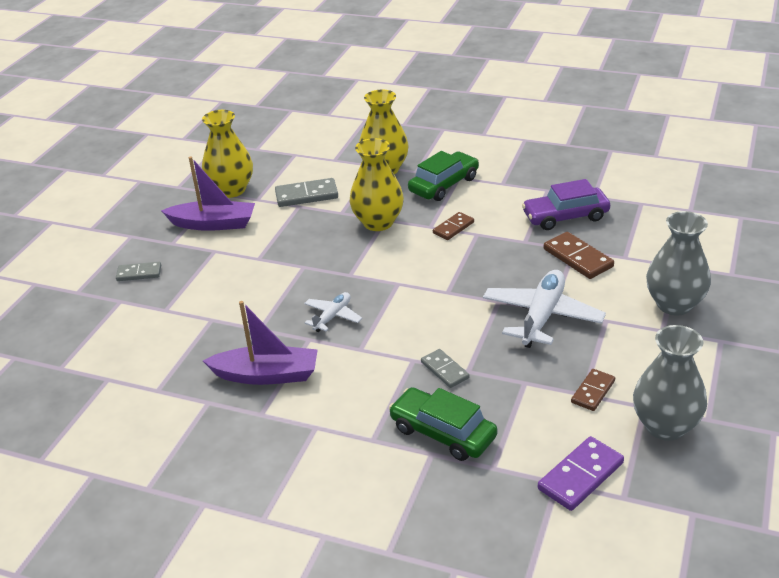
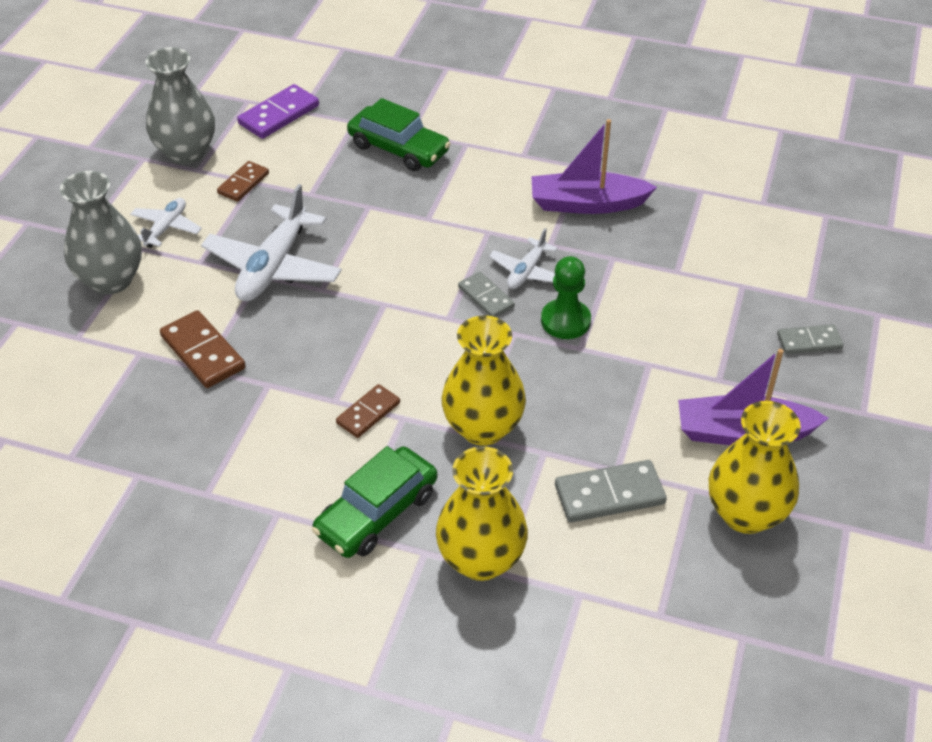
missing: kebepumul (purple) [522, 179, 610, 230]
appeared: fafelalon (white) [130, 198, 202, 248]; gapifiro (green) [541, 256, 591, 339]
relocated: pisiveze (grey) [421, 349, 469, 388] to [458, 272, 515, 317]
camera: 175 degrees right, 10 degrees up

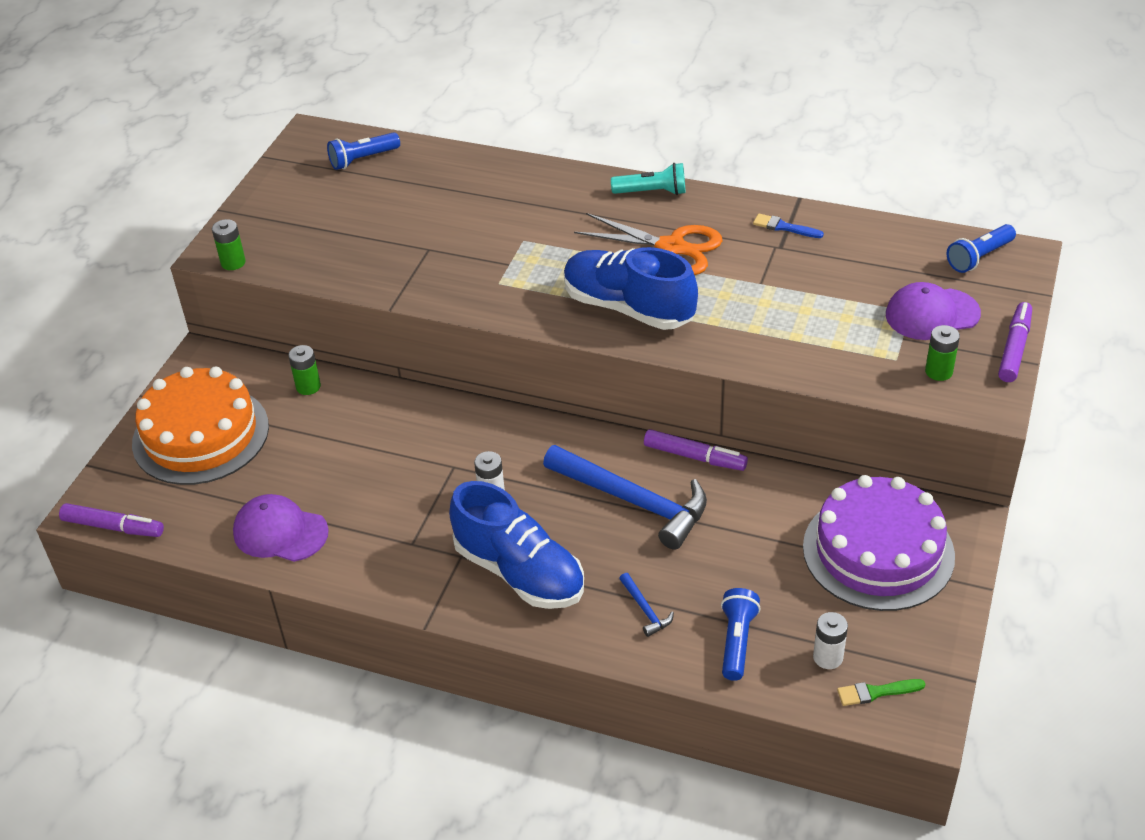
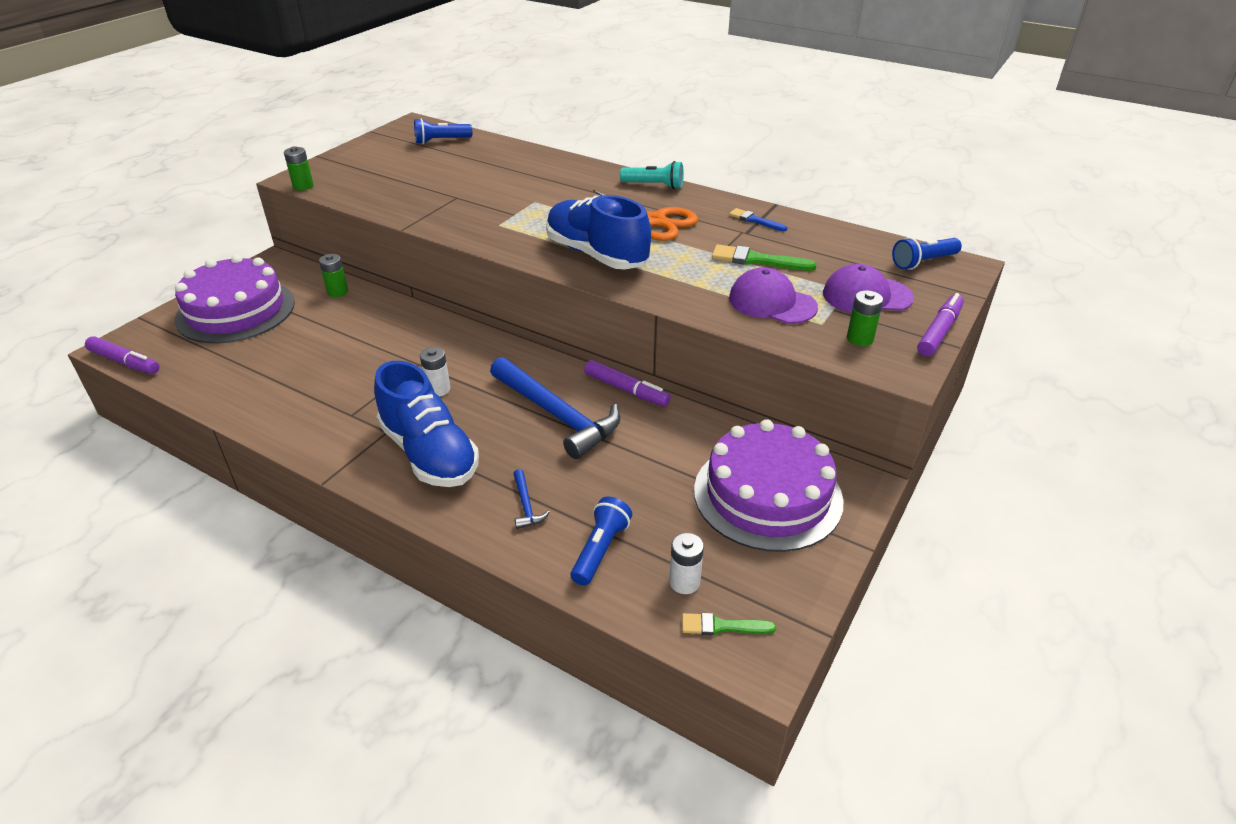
appeared: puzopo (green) [712, 244, 817, 271]
relocated: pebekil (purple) [233, 494, 329, 562] to [729, 267, 818, 324]
colour: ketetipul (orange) [132, 366, 269, 485] to ketetipul (purple) [175, 254, 295, 343]
camera: 10 degrees right, 5 degrees down

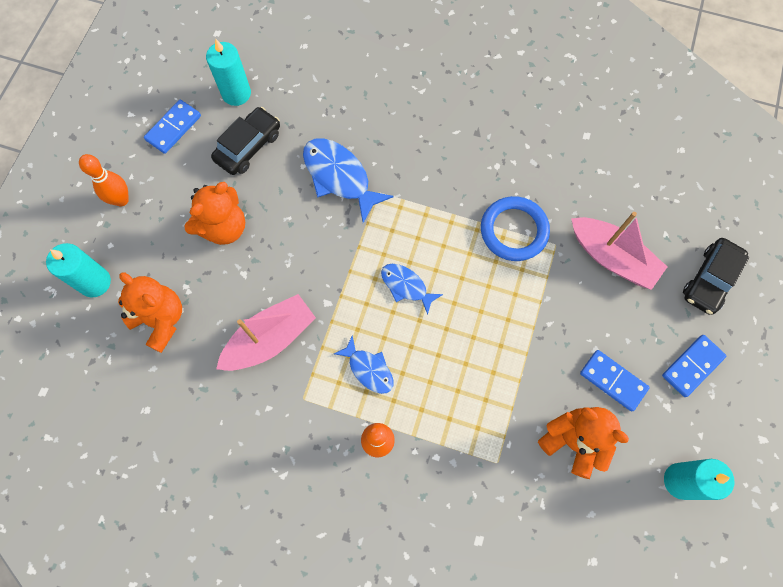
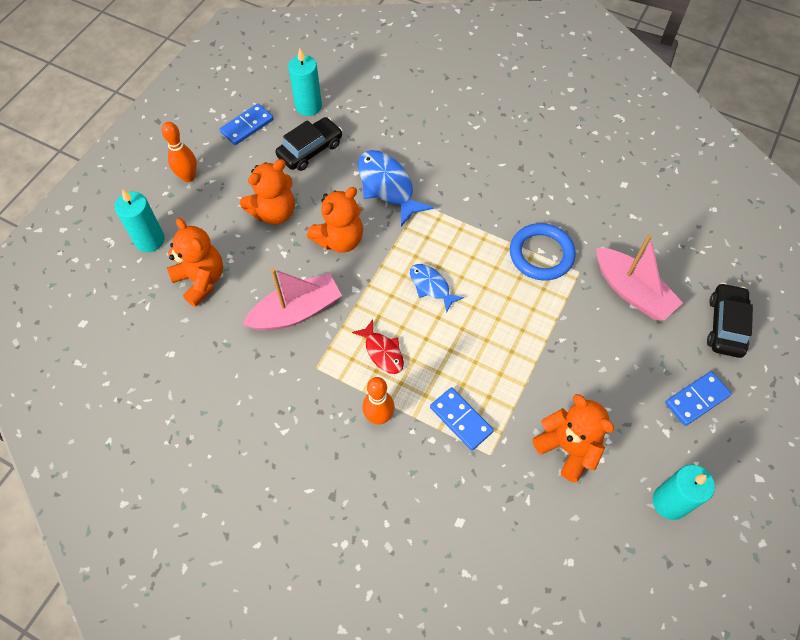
appeared: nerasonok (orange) [307, 187, 363, 253]
relocated: pisiveze (blue) [580, 350, 650, 412] to [430, 387, 494, 451]
colour: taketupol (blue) [334, 335, 394, 394] to taketupol (red) [352, 319, 404, 374]
spun: kebepumul (black) [683, 238, 749, 315] = [707, 283, 753, 358] 150 degrees clockwise
camera: 10 degrees right, 10 degrees down

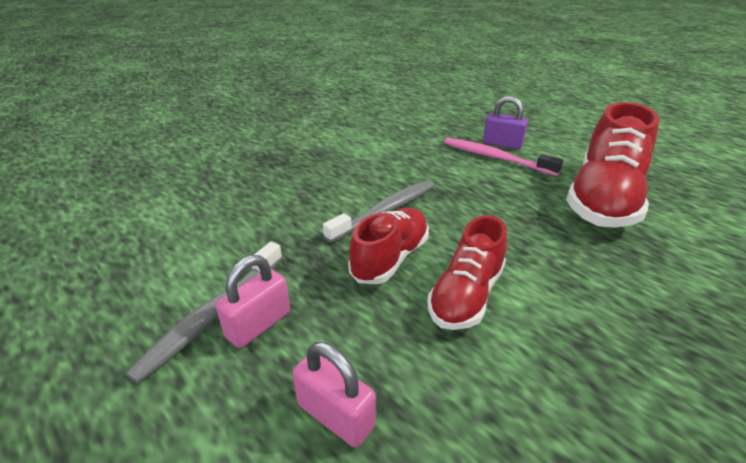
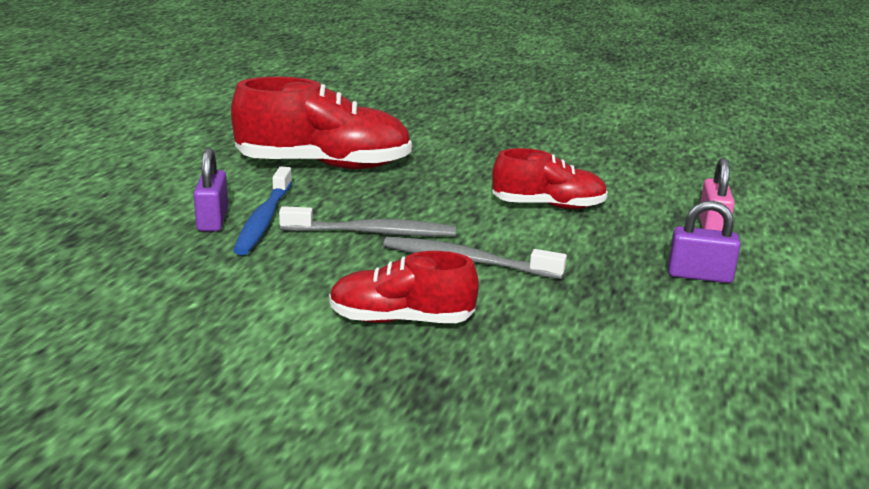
relocated: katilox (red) [348, 208, 429, 284] to [329, 251, 479, 323]; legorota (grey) [126, 242, 283, 384] to [279, 206, 456, 236]
colour: legorota (pink) [444, 138, 563, 176] to legorota (blue) [233, 167, 292, 255]; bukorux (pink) [216, 255, 290, 348] to bukorux (purple) [668, 201, 741, 283]
camera: 120 degrees left, 10 degrees down

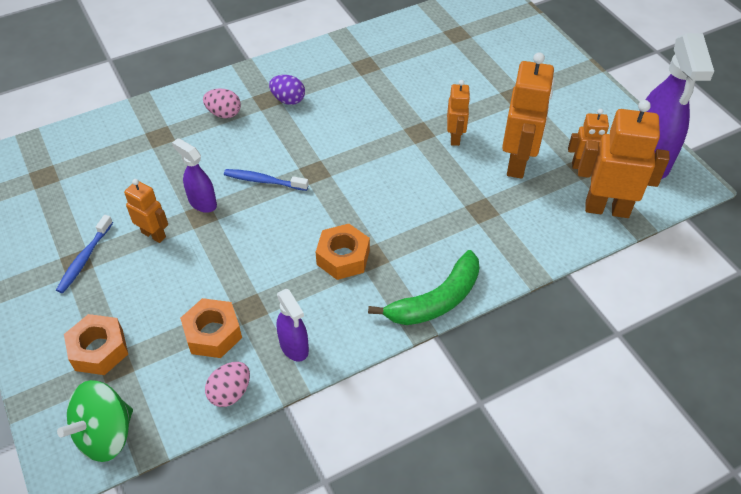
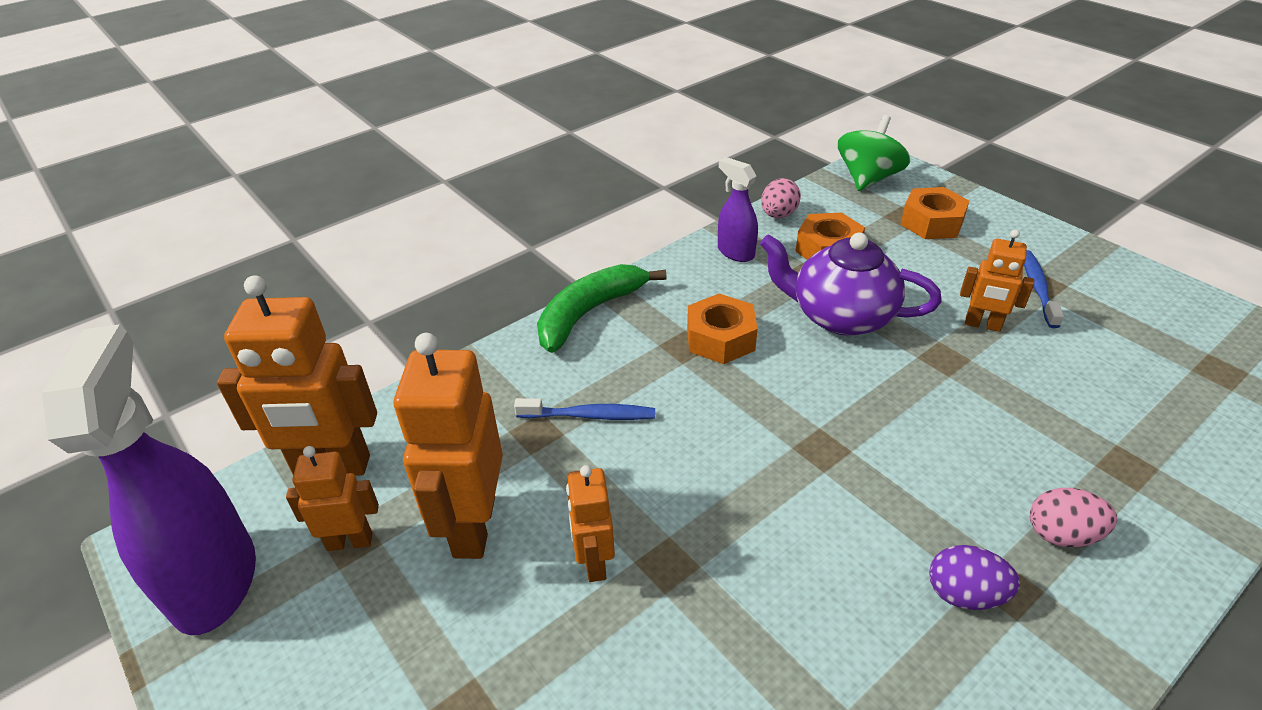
missing: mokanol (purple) [172, 138, 217, 213]
appeared: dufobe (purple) [760, 233, 942, 336]
relocated: legorota (blue) [224, 169, 309, 191] to [514, 398, 655, 420]
camera: 170 degrees right, 10 degrees down

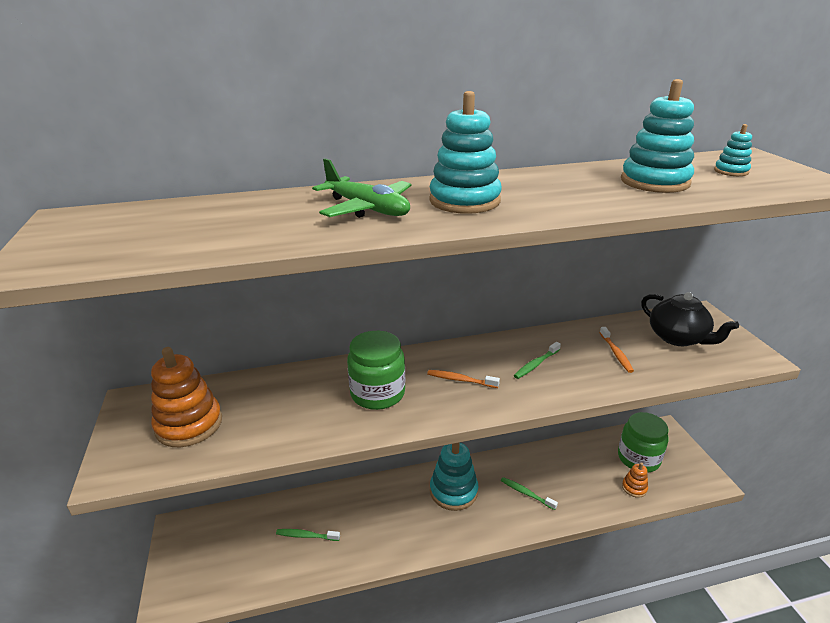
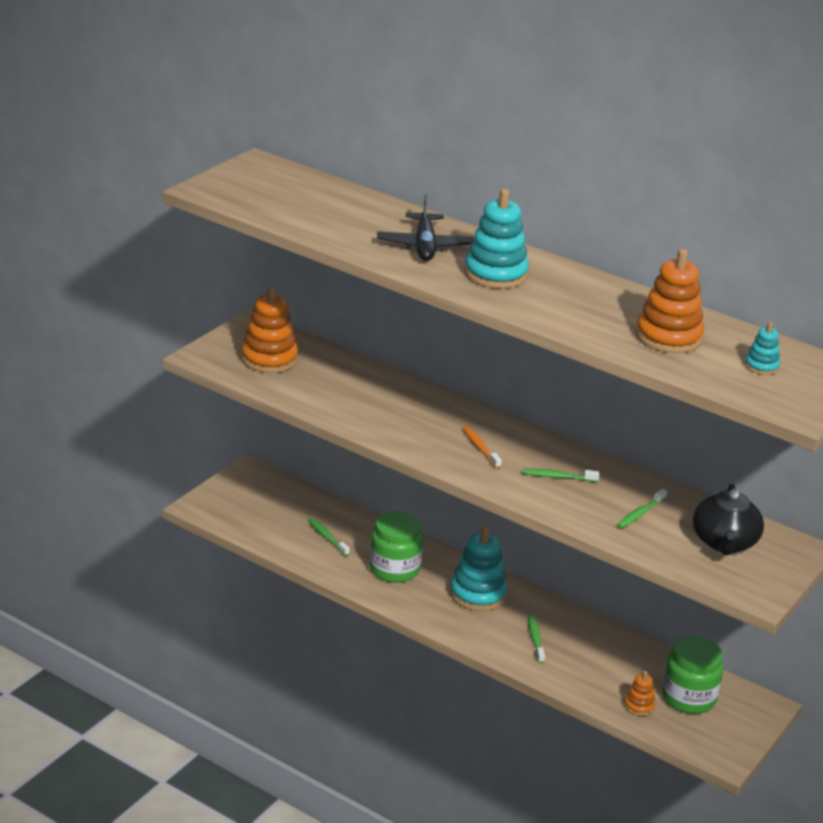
relocated: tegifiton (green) [347, 331, 405, 410] to [369, 511, 423, 583]
colour: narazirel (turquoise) [621, 79, 694, 193] to narazirel (orange) [636, 249, 704, 353]; fafelalon (green) [312, 158, 412, 218] to fafelalon (black) [377, 194, 474, 261]; legorota (orange) [600, 327, 634, 373] to legorota (green) [617, 489, 667, 529]
camera: 45 degrees right, 0 degrees up

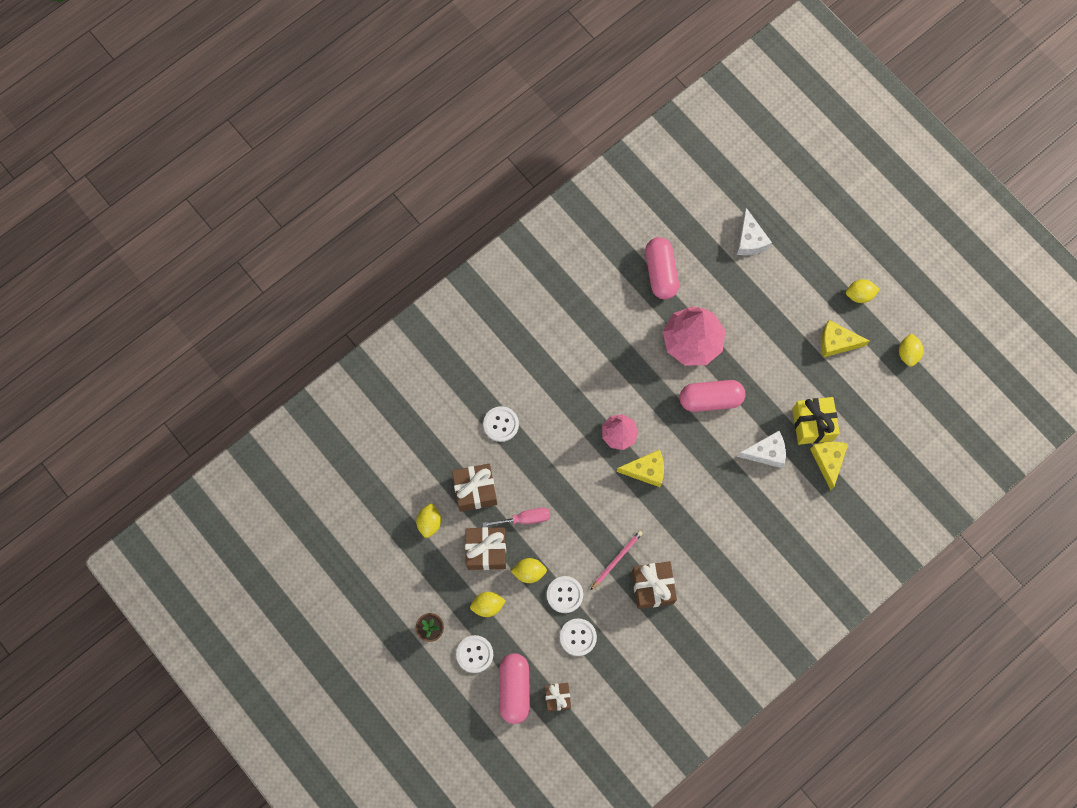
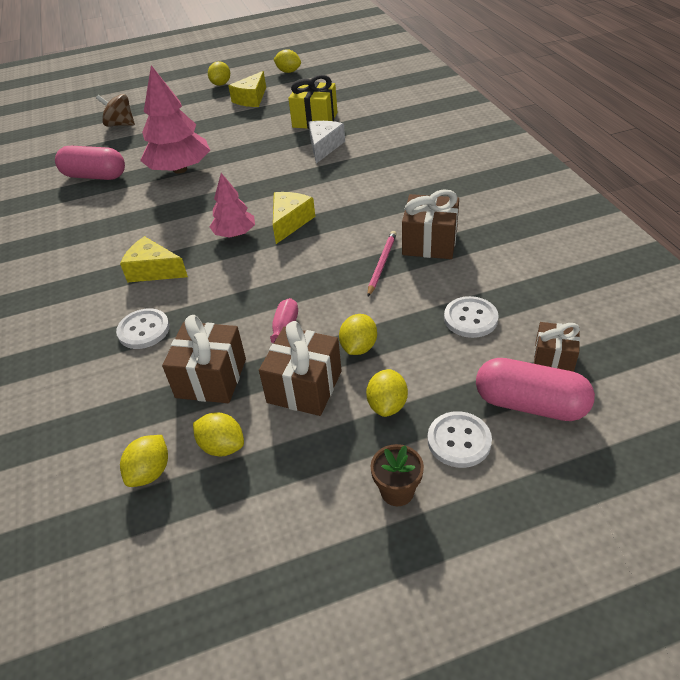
missing: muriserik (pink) [680, 380, 746, 412]; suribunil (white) [547, 576, 583, 613]
appeared: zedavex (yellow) [120, 435, 168, 487]
relocated: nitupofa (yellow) [810, 441, 848, 490] to [120, 236, 188, 283]
exchanged: nitupofa (white) [737, 208, 772, 255] to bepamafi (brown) [96, 94, 135, 127]
spun: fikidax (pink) [591, 531, 643, 590] = [367, 231, 397, 296] 45 degrees clockwise
camera: 65 degrees left, 30 degrees down

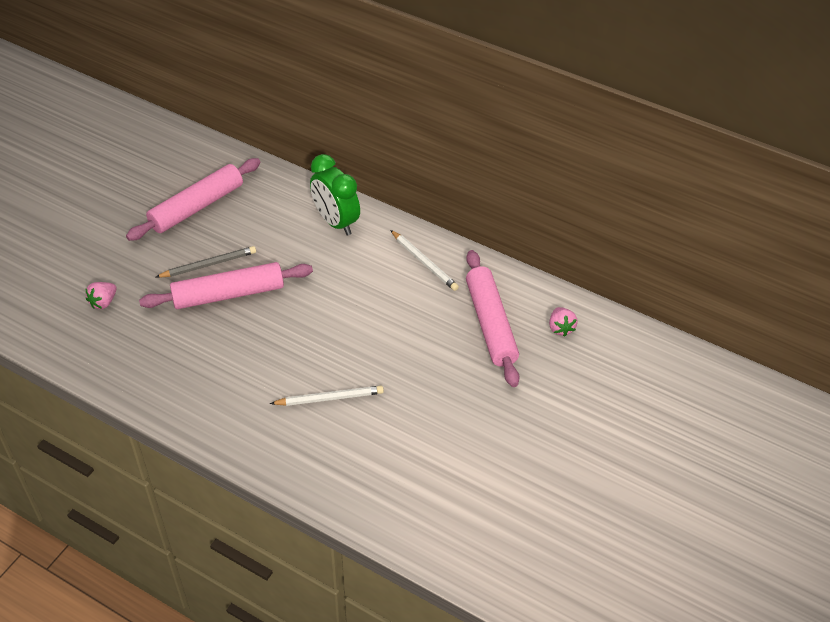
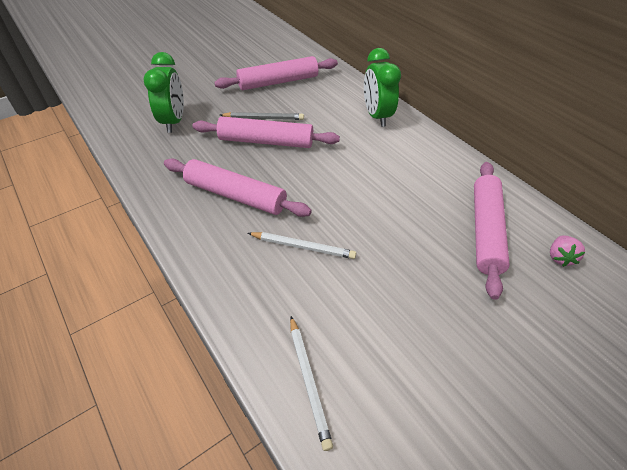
appeared: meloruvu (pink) [164, 159, 312, 217]
relocated: fikidax (white) [390, 230, 459, 291] to [290, 316, 333, 451]
exchanged: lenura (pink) [86, 282, 117, 309] to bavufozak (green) [143, 52, 184, 133]
camera: 25 degrees right, 0 degrees up

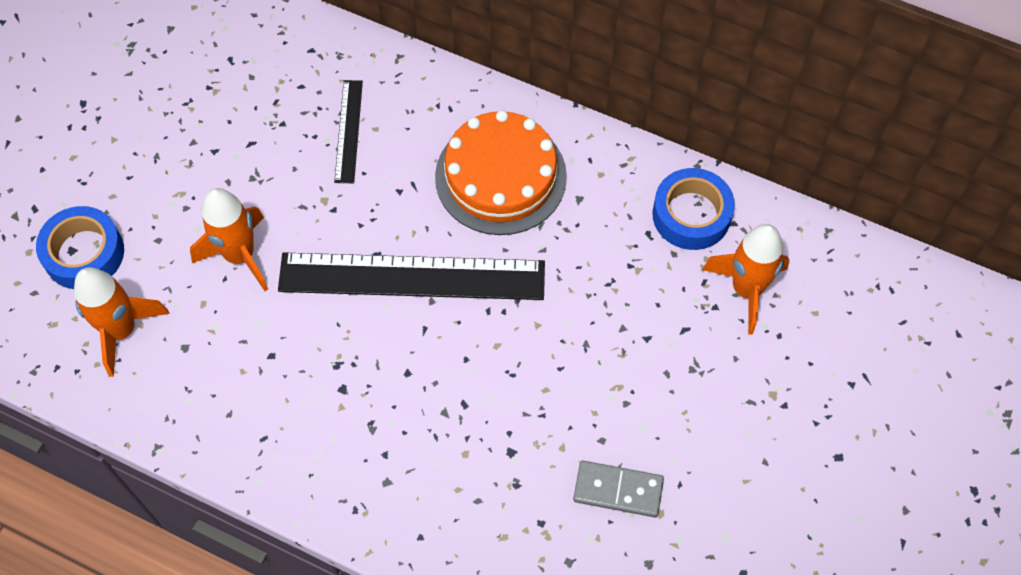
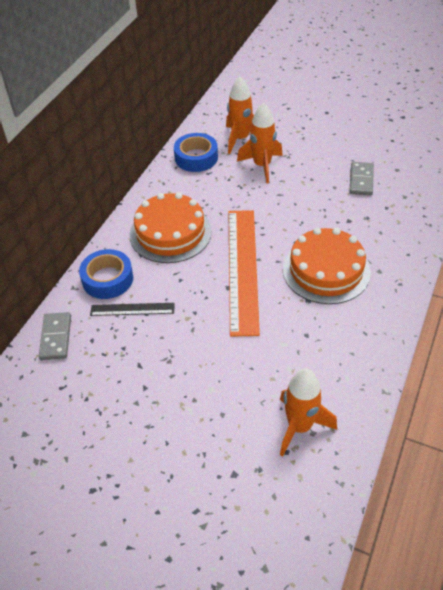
appeared: ketetipul (orange) [283, 228, 370, 304]; pisiveze (grey) [39, 312, 71, 360]
relocated: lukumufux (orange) [190, 188, 268, 291] to [237, 102, 283, 183]; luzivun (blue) [36, 206, 124, 289] to [79, 249, 133, 299]
colour: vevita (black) [278, 252, 545, 300] to vevita (orange) [229, 210, 260, 337]
camera: 90 degrees left, 15 degrees down

